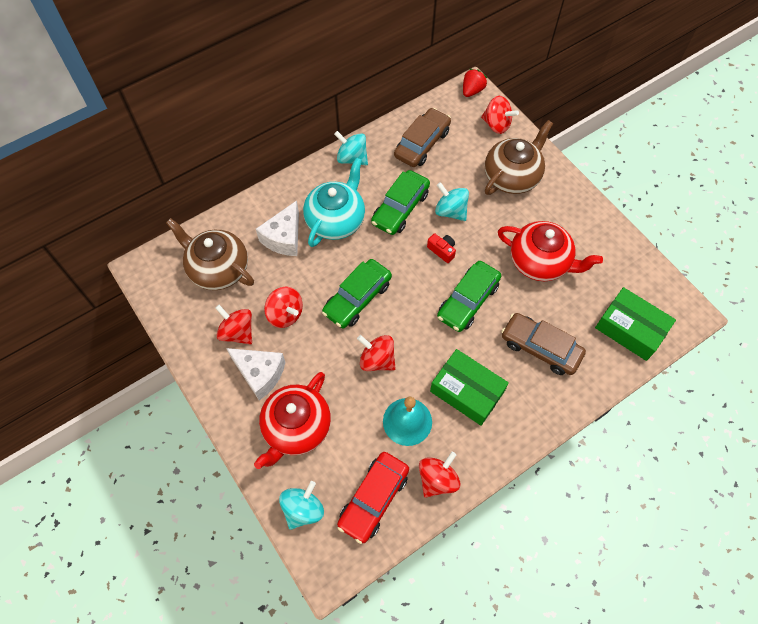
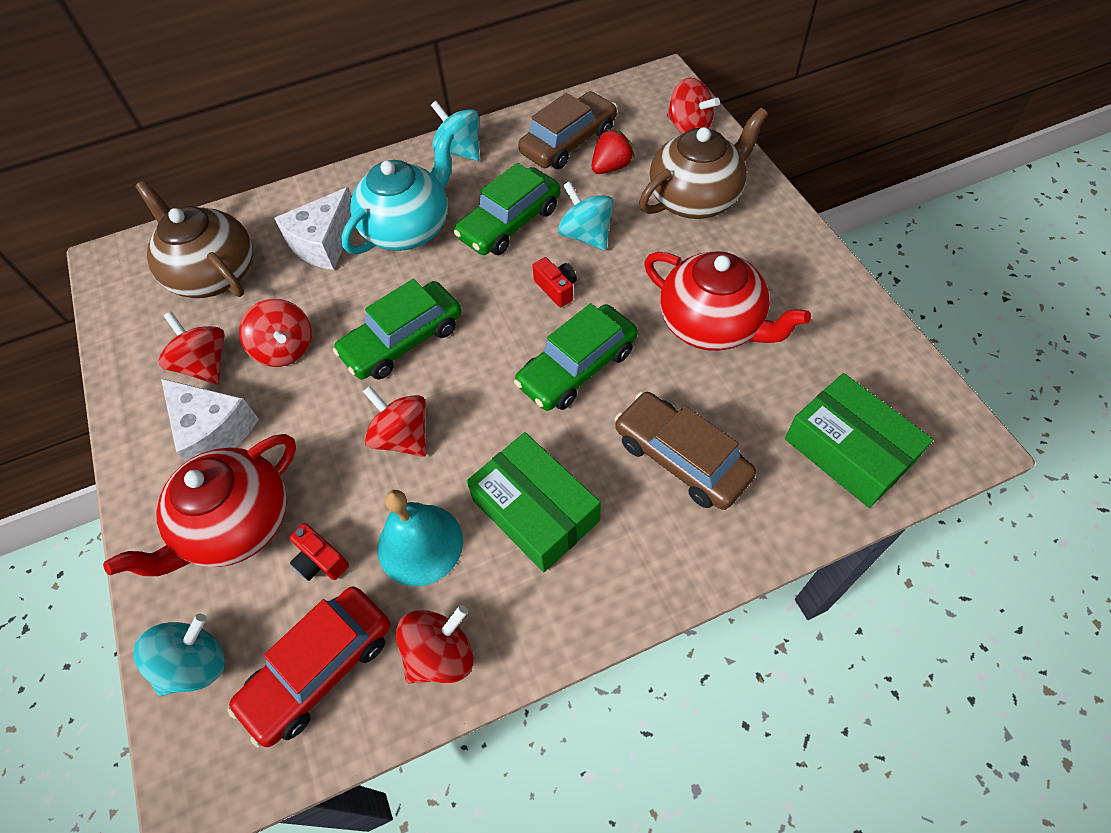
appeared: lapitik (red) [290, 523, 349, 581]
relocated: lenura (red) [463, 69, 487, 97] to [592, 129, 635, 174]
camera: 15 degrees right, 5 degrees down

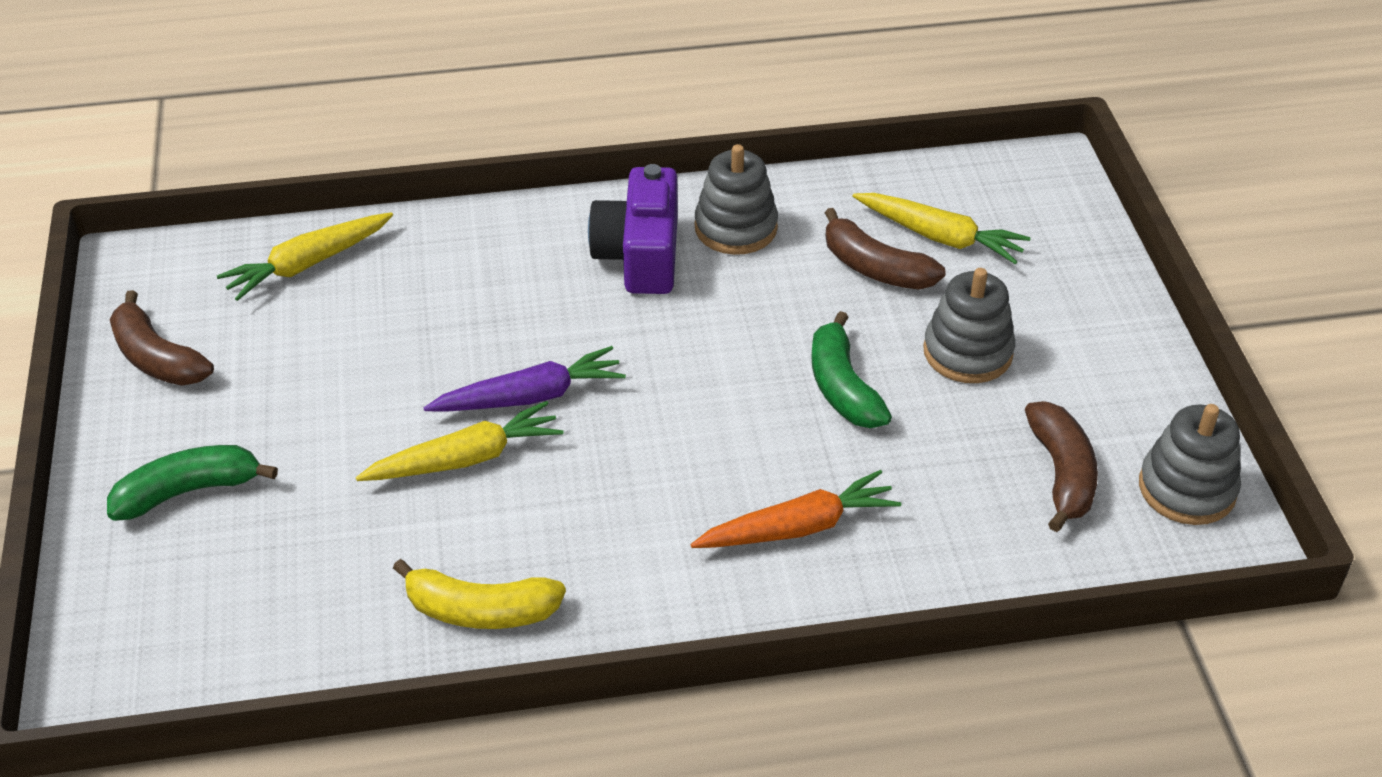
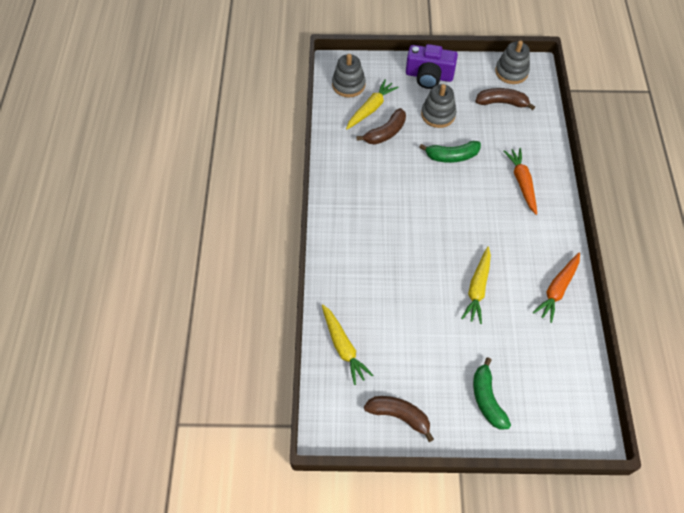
missing: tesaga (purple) [424, 346, 626, 412]
relocated: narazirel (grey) [695, 144, 778, 255] to [332, 54, 366, 97]; lapitik (purple) [588, 164, 678, 294] to [406, 44, 458, 89]
exchanged: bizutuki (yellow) [393, 559, 566, 629] to tesaga (orange) [533, 253, 580, 323]
spun: bizutuki (brown) [110, 290, 214, 386] = [364, 396, 434, 442] 120 degrees counterclockwise; tesaga (yellow) [356, 401, 563, 481] = [461, 247, 491, 324] 150 degrees counterclockwise
camera: 80 degrees left, 15 degrees up

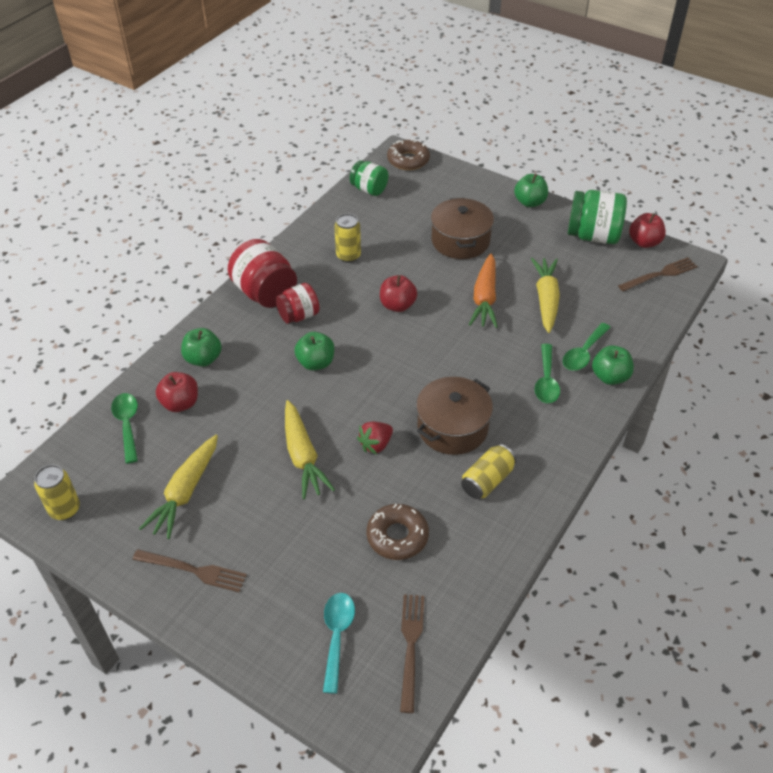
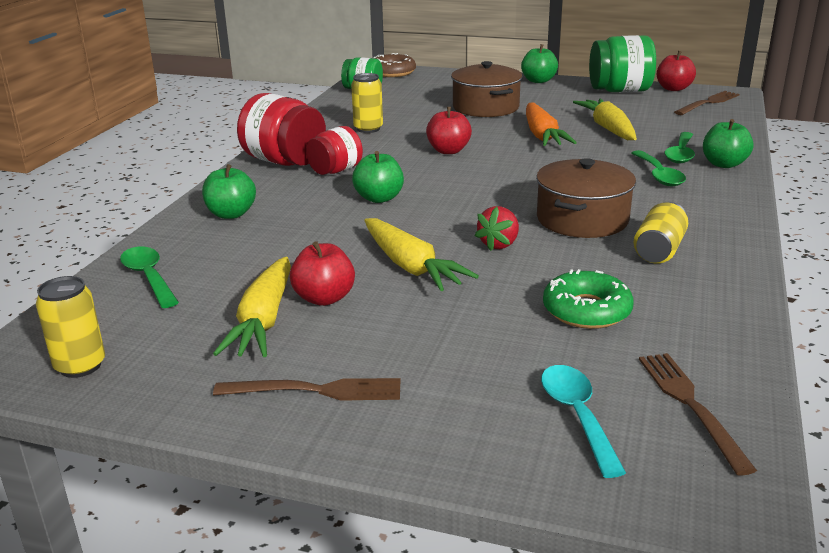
relocated: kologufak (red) [156, 372, 198, 412] to [290, 241, 355, 306]
colour: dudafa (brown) [367, 504, 429, 560] to dudafa (green) [543, 269, 634, 329]
camera: 15 degrees left, 20 degrees down

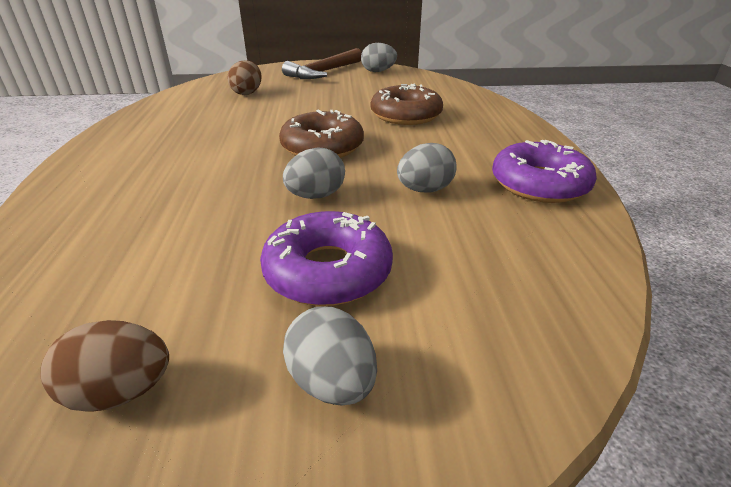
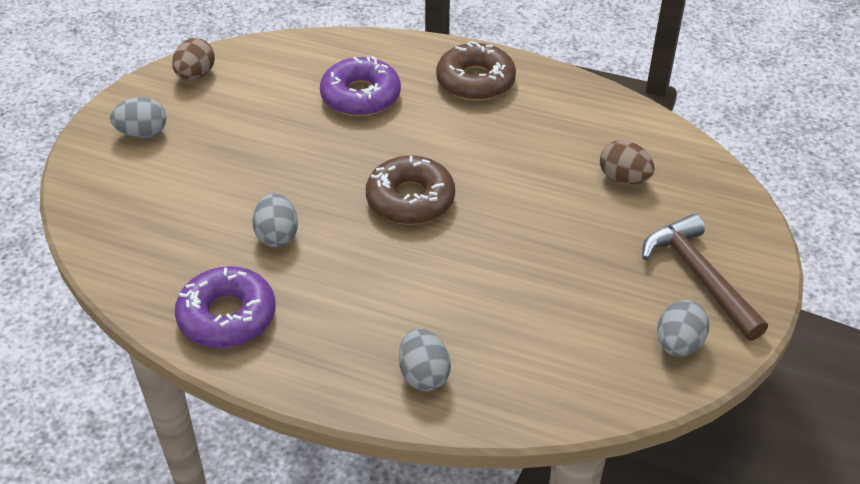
relocated: dudafa (brown) [371, 84, 443, 125] to [436, 41, 516, 101]; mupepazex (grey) [283, 147, 345, 199] to [399, 328, 451, 391]; dudafa (purple) [260, 211, 393, 306] to [320, 56, 401, 116]
camera: 115 degrees right, 10 degrees up

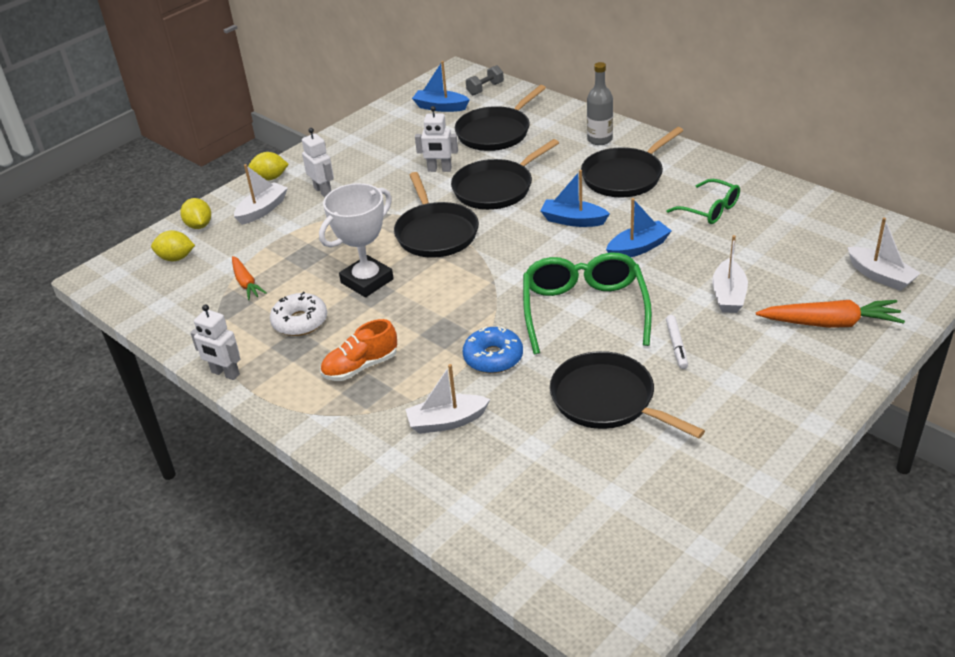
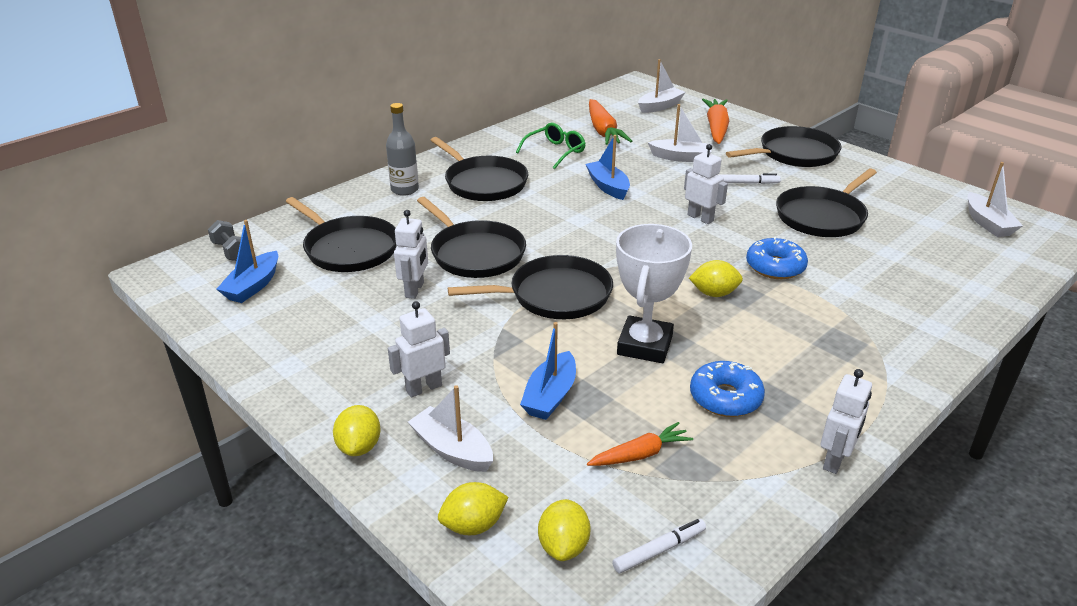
missing: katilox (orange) [321, 319, 397, 381]
appeared: tesaga (orange) [589, 99, 632, 145]; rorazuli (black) [726, 126, 842, 167]; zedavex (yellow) [689, 260, 743, 297]; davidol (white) [612, 519, 706, 573]
relocated: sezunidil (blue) [540, 170, 610, 227] to [520, 322, 576, 420]; sezunidil (white) [405, 364, 490, 434] to [968, 162, 1023, 237]
exchanged: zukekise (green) [523, 253, 652, 354] to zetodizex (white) [684, 144, 728, 224]
colour: dudafa (white) [270, 292, 327, 336] to dudafa (blue) [690, 361, 765, 417]
spun: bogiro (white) [319, 183, 394, 297] = [616, 224, 692, 363] 60 degrees clockwise
camera: 90 degrees left, 5 degrees down

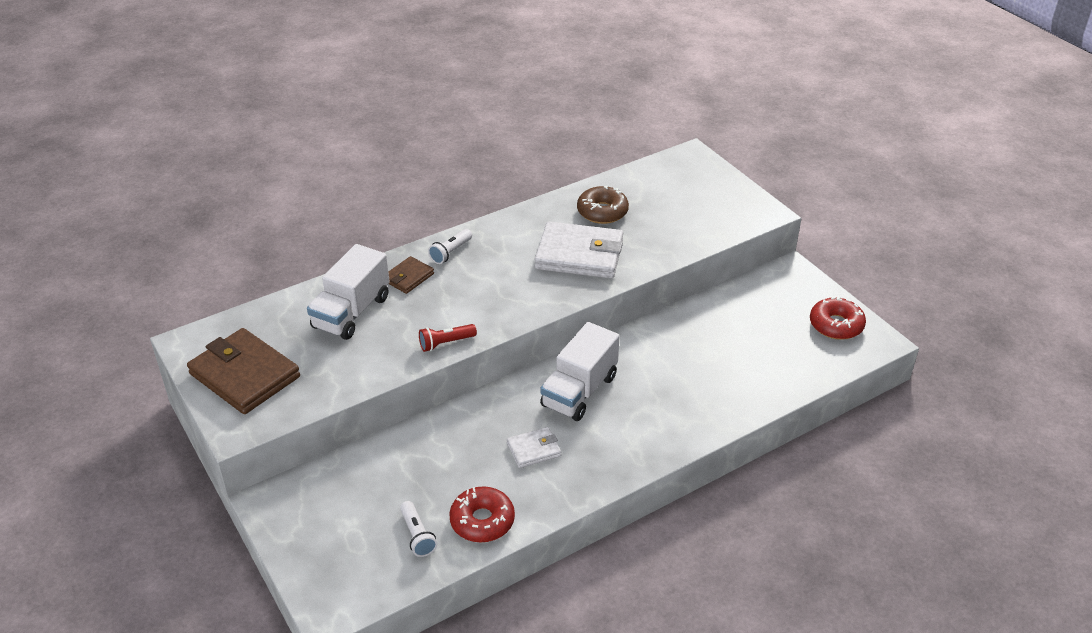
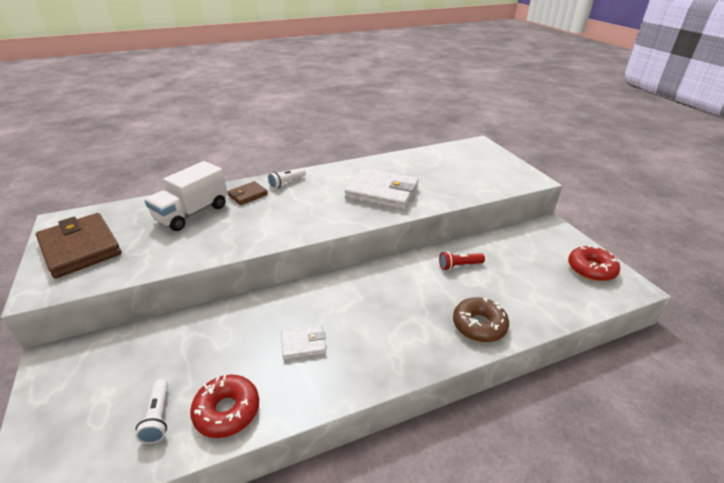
missing: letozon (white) [540, 322, 620, 421]
relocated: dudafa (brown) [577, 186, 629, 224] to [453, 297, 509, 342]; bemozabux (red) [419, 324, 477, 352] to [439, 251, 485, 270]
camera: 10 degrees right, 5 degrees down

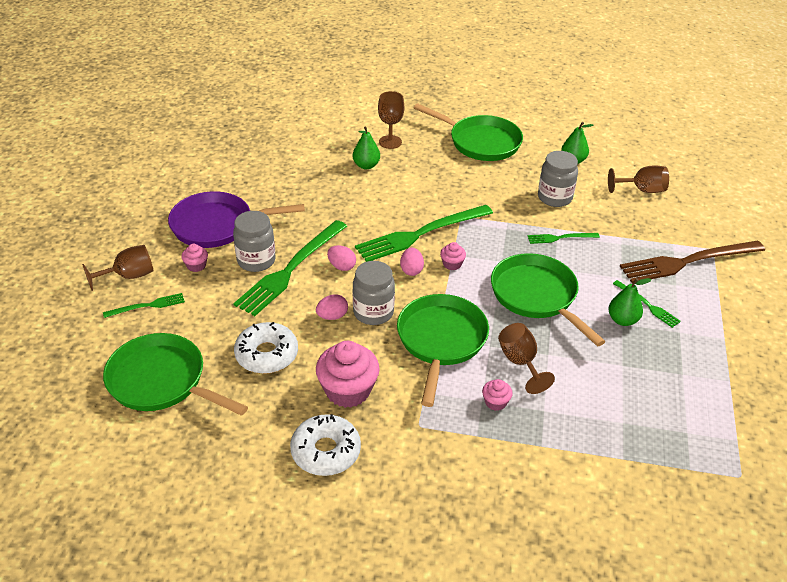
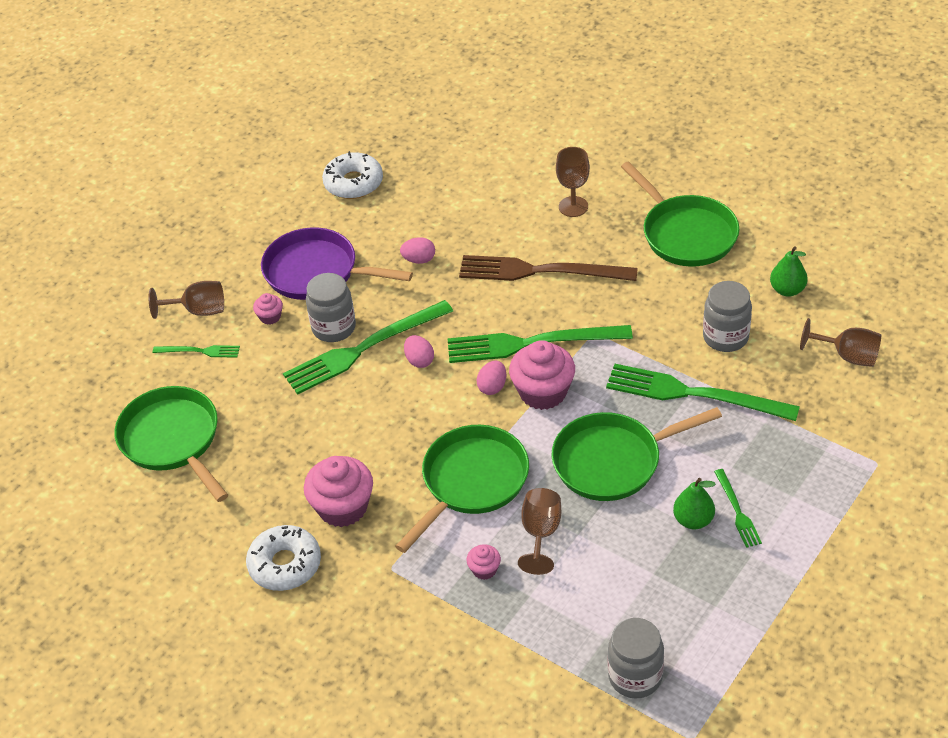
missing: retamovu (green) [353, 127, 380, 169]
relocated: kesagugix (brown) [620, 240, 765, 283] to [459, 255, 638, 281]; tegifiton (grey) [353, 261, 395, 325] to [608, 618, 664, 698]; mupepazex (pink) [316, 294, 348, 320] to [400, 237, 435, 264]; dudafa (white) [234, 322, 298, 374] to [322, 151, 383, 199]
spun: rorazuli (green) [491, 253, 606, 346] = [551, 407, 722, 501] 105 degrees counterclockwise
size: kesagugix (green) [528, 233, 600, 244] = [606, 364, 800, 421] x2.09; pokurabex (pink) [440, 242, 466, 270] = [509, 340, 575, 410] x2.10
camera: 30 degrees right, 5 degrees up

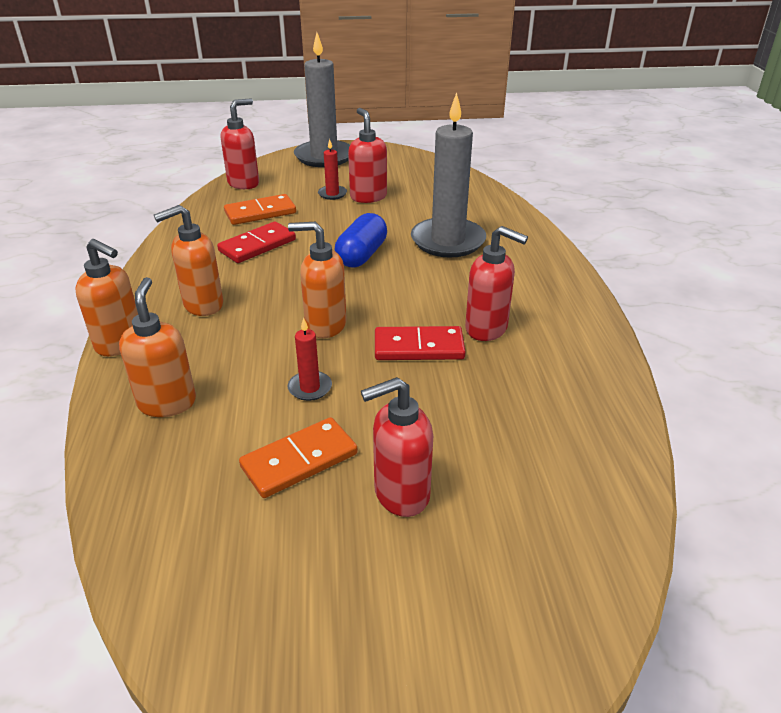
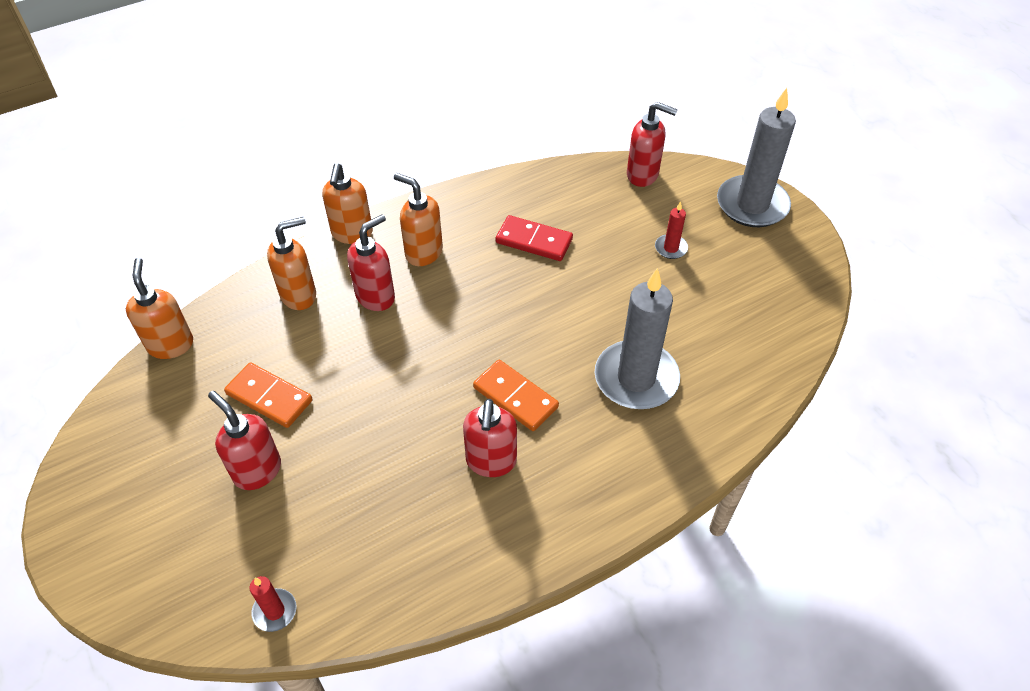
missing: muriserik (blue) [335, 213, 387, 267]; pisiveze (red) [375, 326, 466, 360]
relocated: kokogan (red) [348, 108, 387, 203] to [347, 214, 395, 311]; pisiveze (orange) [224, 194, 296, 225] to [473, 360, 559, 431]; kokogan (orange) [288, 222, 347, 338] to [126, 258, 193, 359]; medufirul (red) [288, 318, 332, 401] to [250, 576, 296, 632]
camera: 65 degrees right, 15 degrees up

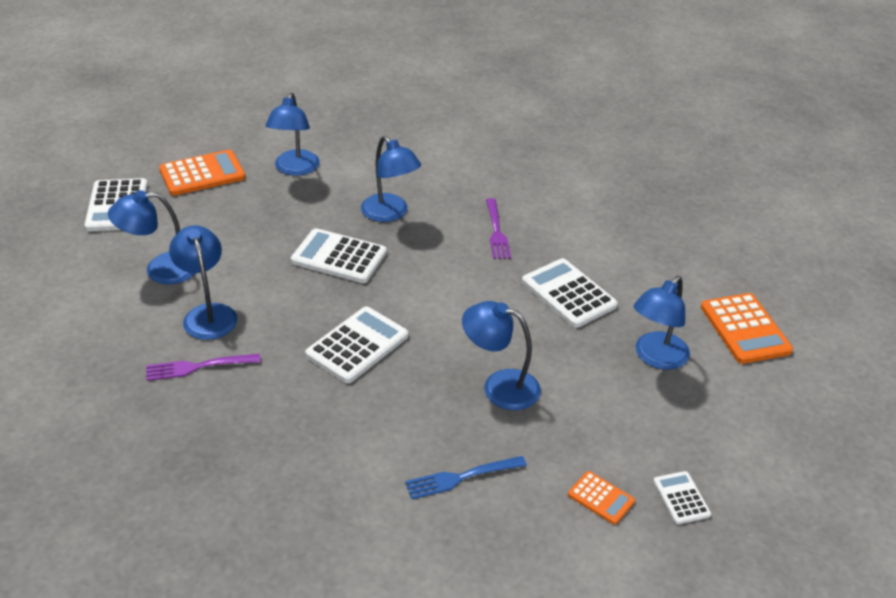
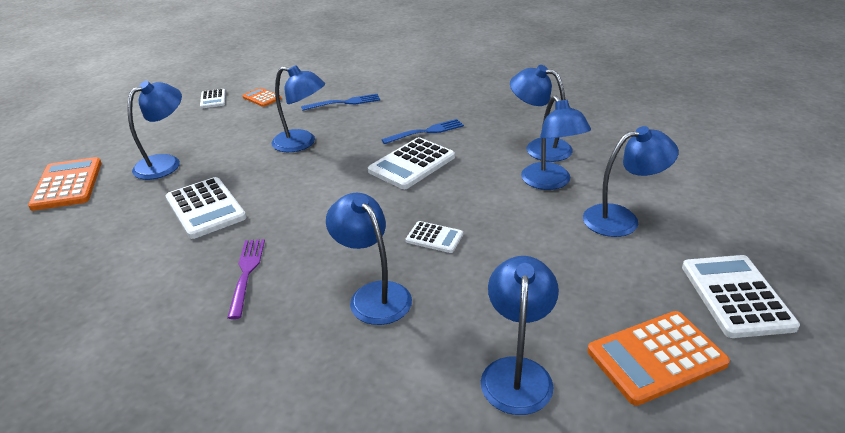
appeared: kesagugix (blue) [381, 119, 464, 144]
exchanged: kesagugix (purple) [146, 354, 261, 381] to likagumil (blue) [510, 65, 573, 162]
size: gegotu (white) [291, 228, 387, 283] = [406, 221, 463, 253] x0.55
camera: 175 degrees left, 5 degrees down

